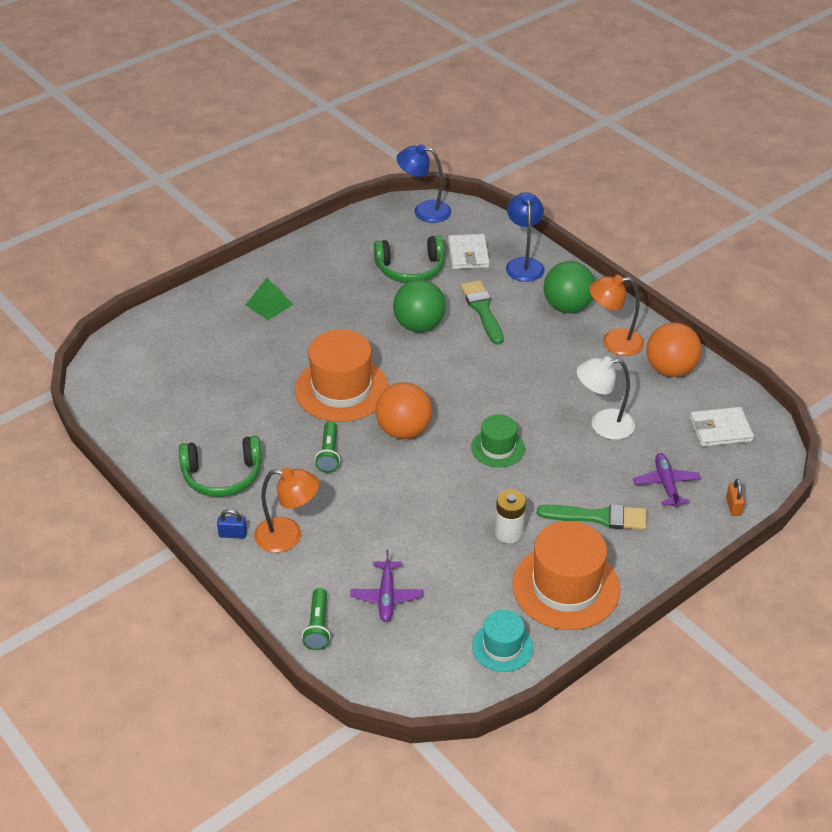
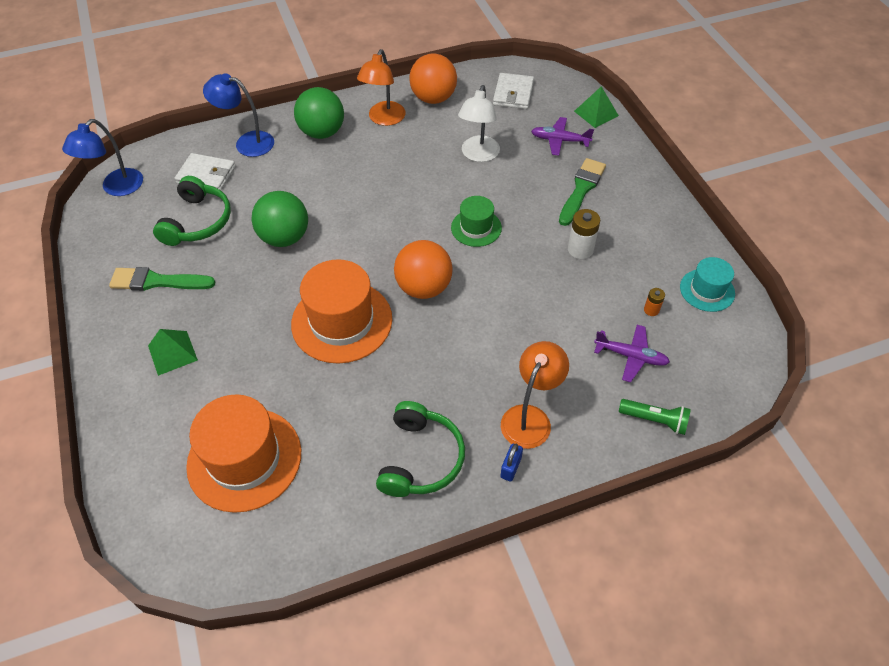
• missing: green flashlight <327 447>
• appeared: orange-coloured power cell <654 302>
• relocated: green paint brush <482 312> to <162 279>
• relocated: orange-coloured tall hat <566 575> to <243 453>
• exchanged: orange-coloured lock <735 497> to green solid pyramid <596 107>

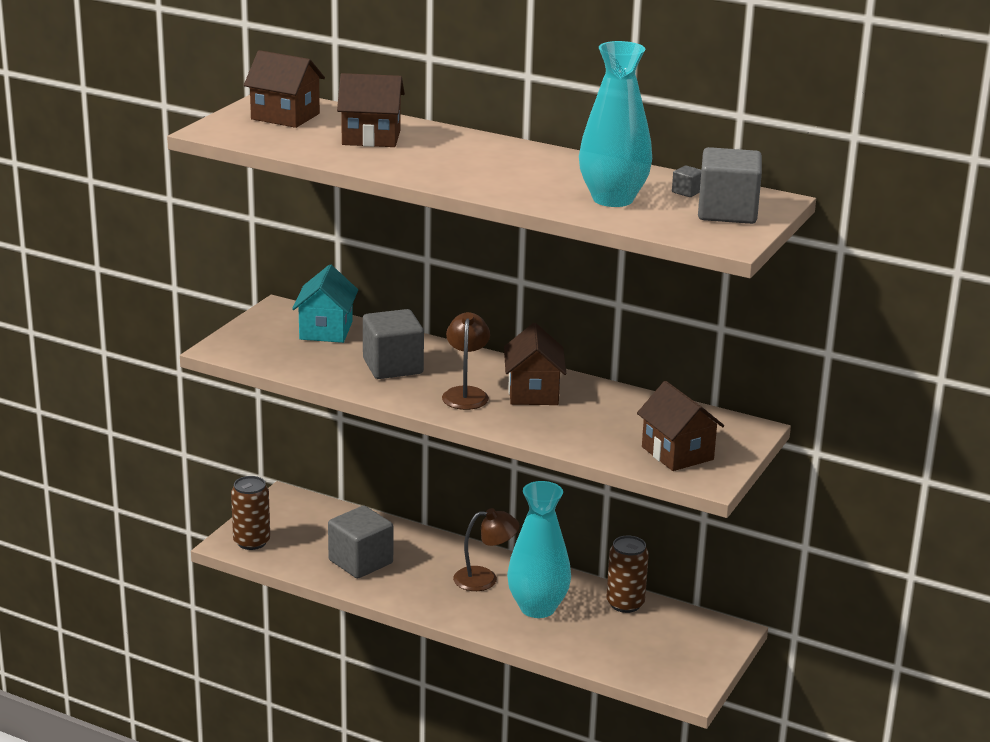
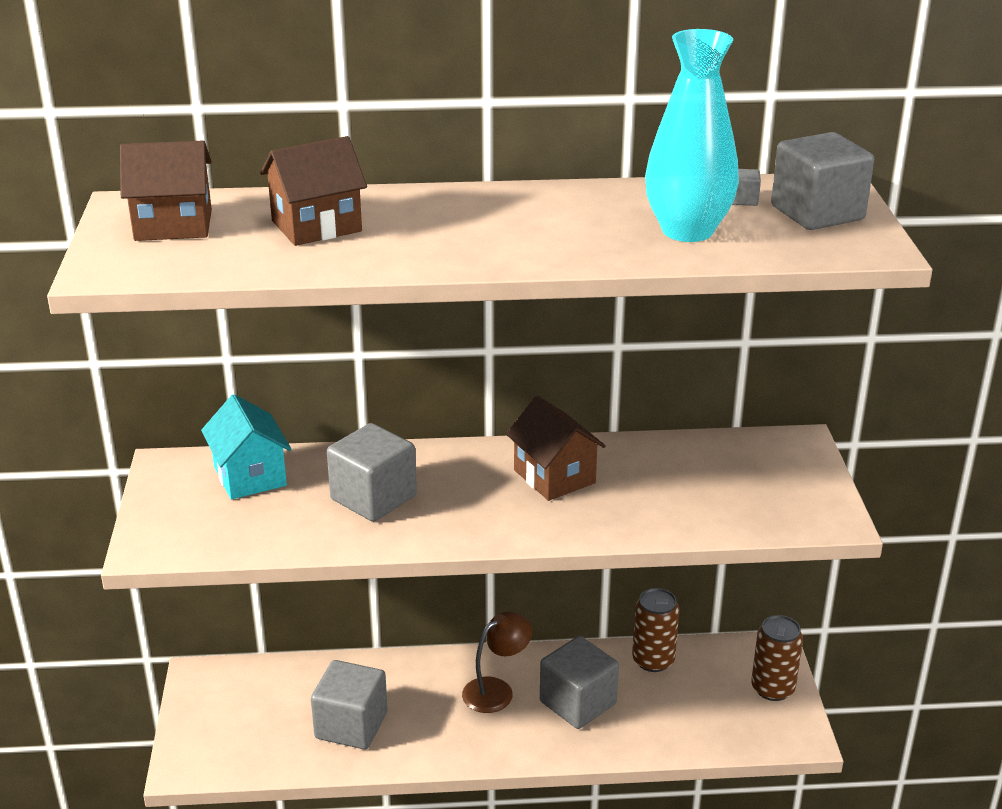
• missing: dark brown desk lamp <466 361>
• missing: dark brown toy house <680 426>
• relocated: dark brown tin <250 513> to <777 658>
• exchanged: teal vase <539 549> to ash-grey solid cube <579 682>

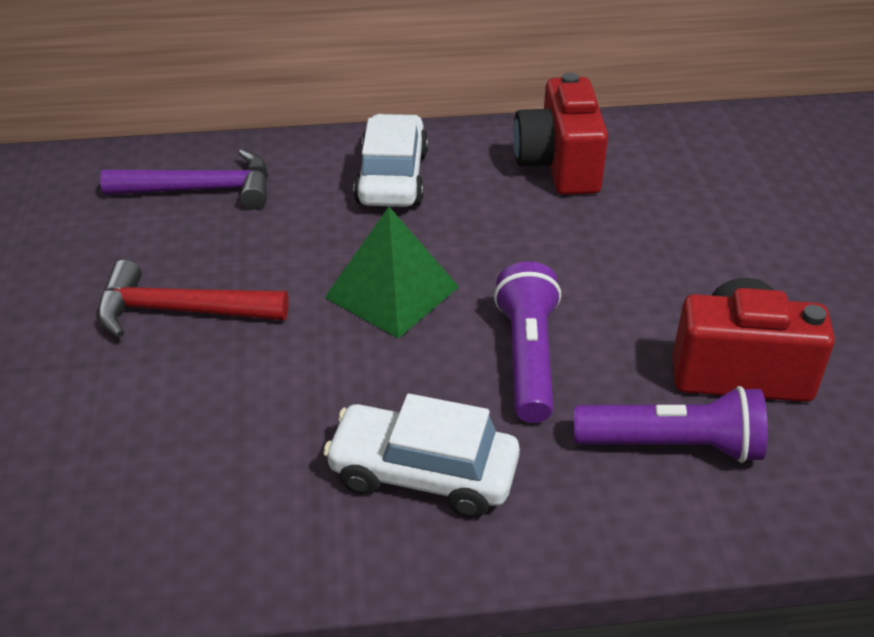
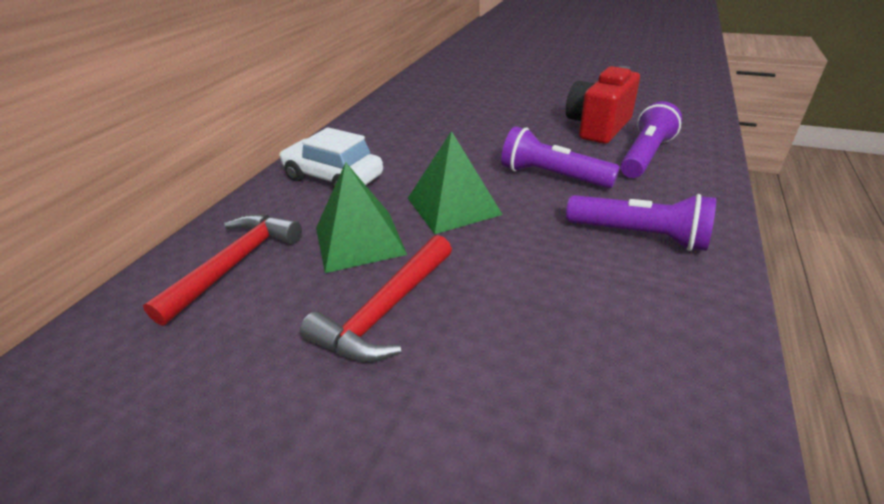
• missing: scarlet camera <560 133>
• appeared: green solid pyramid <361 217>
• exchanged: snow-white toy car <421 456> to royal purple flashlight <641 222>
• colour: royal purple claw hammer <184 179> to scarlet claw hammer <222 270>

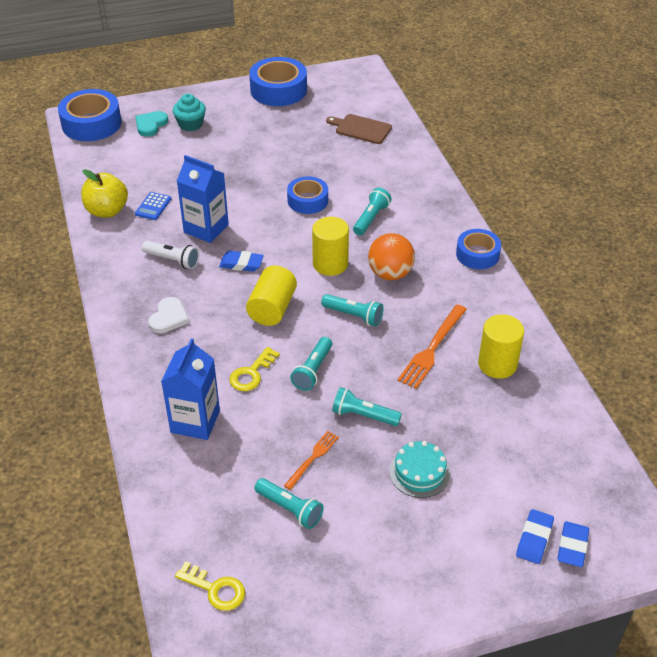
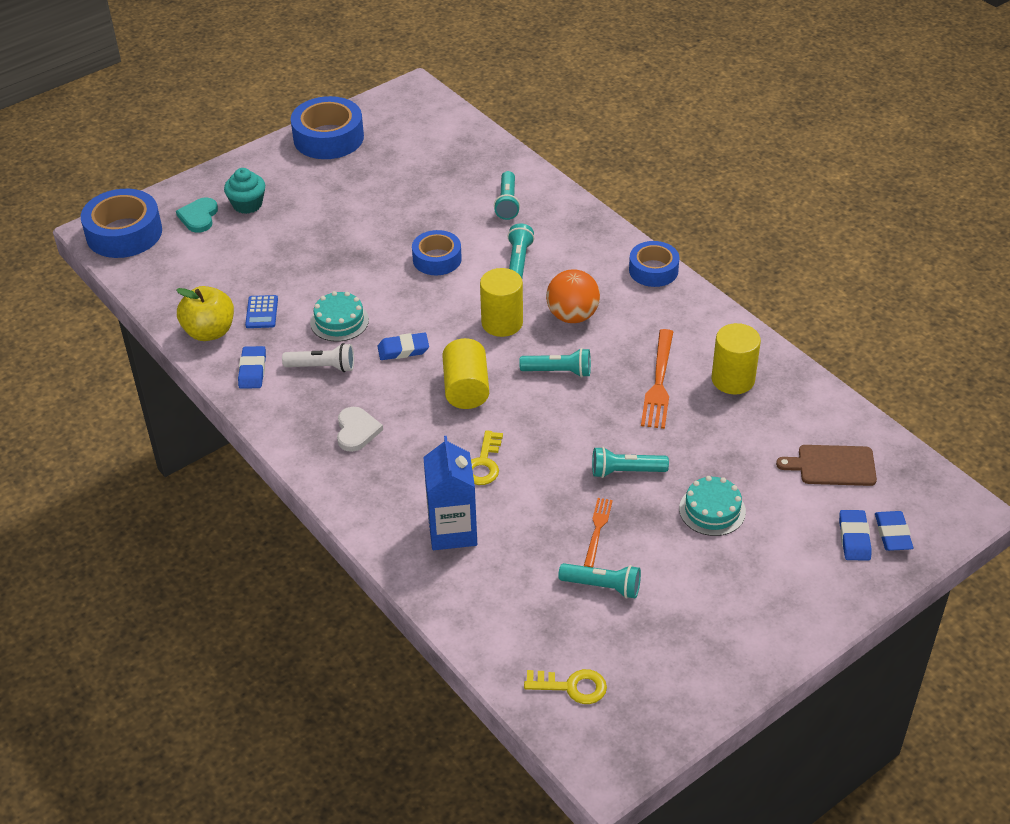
• appeared: cobalt gum eraser <252 367>
• relocated: teal flashlight <311 364> to <507 195>
• relocated: dark brown cutting board <359 129> to <826 465>
• exchanged: cobalt carton <203 199> to teal layer cake <339 316>

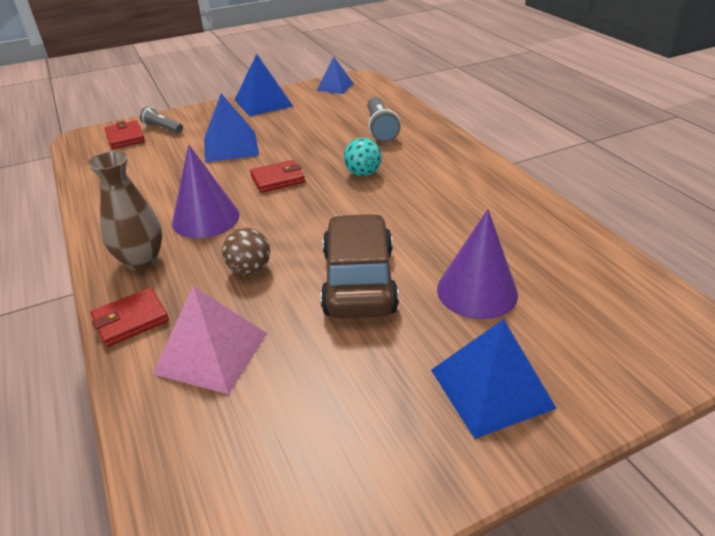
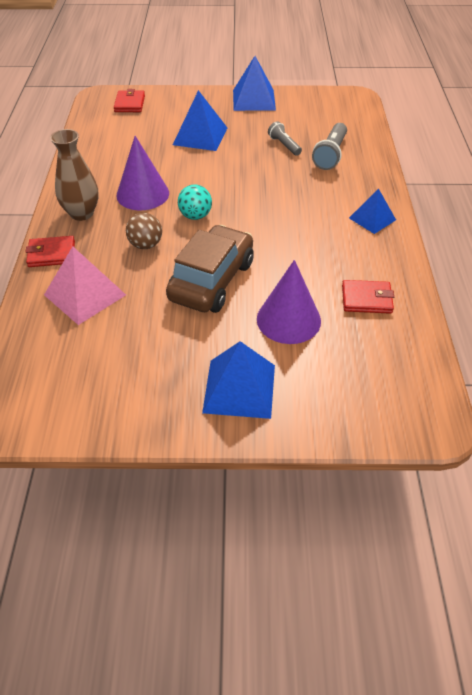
• relocated: ash-grey flashlight <161 119> to <285 138>
• relocated: scarlet billfold <277 176> to <368 297>
• relocated: cobalt solid pyramid <335 75> to <372 211>
• relocated: teal ball <363 157> to <195 202>

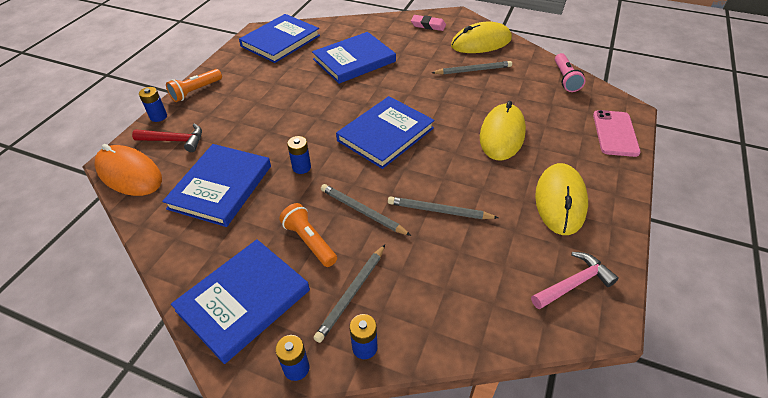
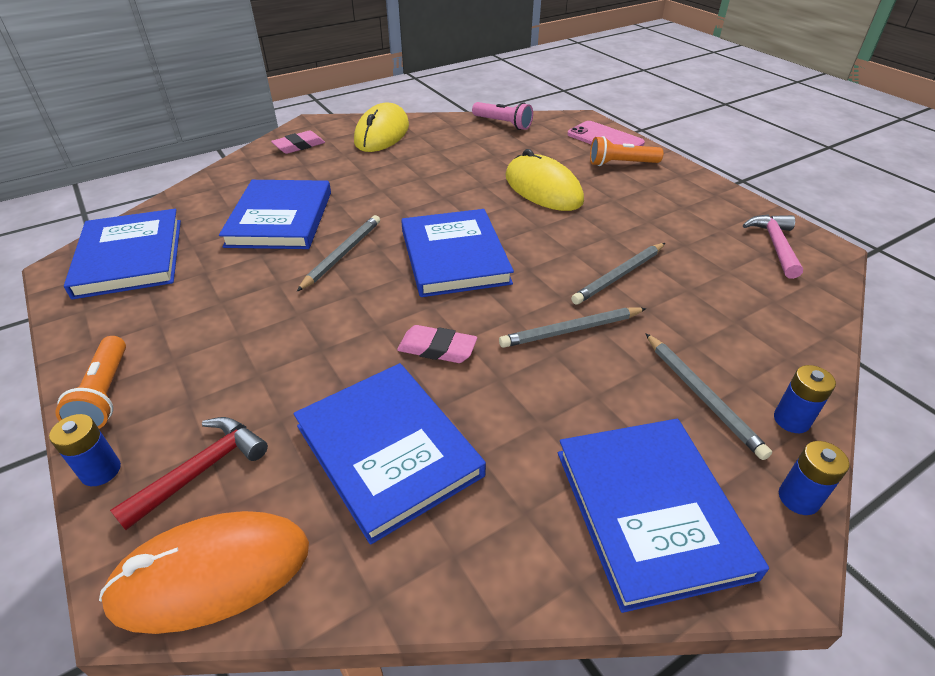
• missing: bright yellow computer mouse <561 199>
• relocated: orange-coloured flashlight <308 235> to <626 151>
• relocated: ash-grey lead pencil <472 68> to <338 253>
• exchanged: cobalt power cell <299 155> to rose-pink gum eraser <437 344>

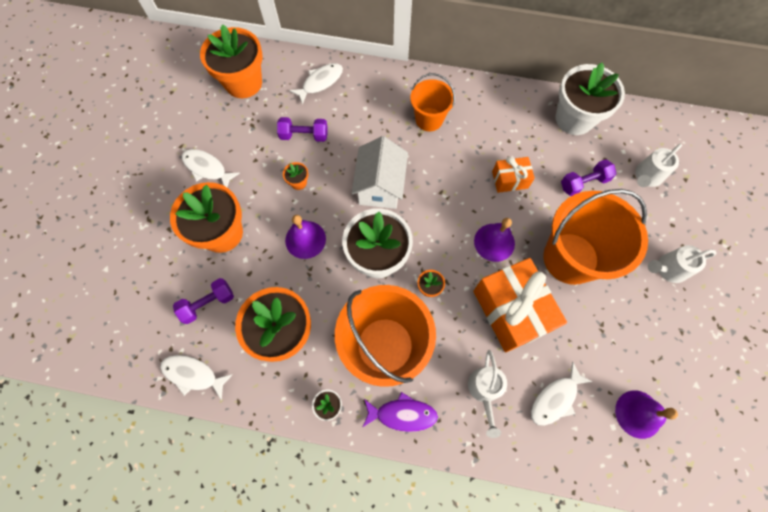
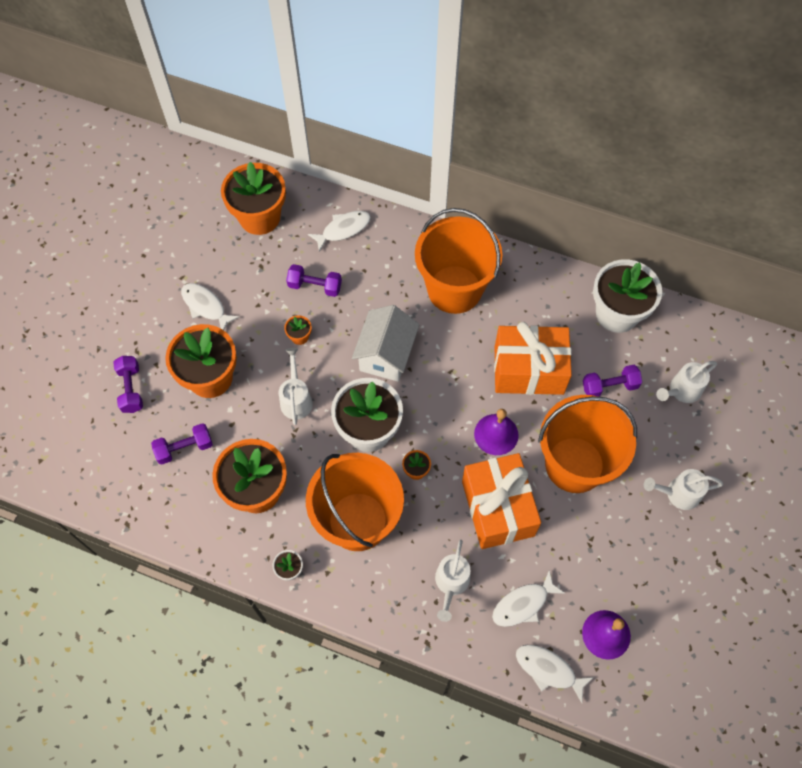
• missing: royal purple toy fish <400 412>
• appeared: royal purple free weight <128 384>
• relocated: snow-white toy fish <196 377> to <555 674>
• exchanged: royal purple school bell <305 237> to snow-white sprinkling can <296 386>
• size: orange-coloured bucket <432 102> = <458 261> x1.78
• size: orange-coloured present <513 175> = <533 358> x1.94

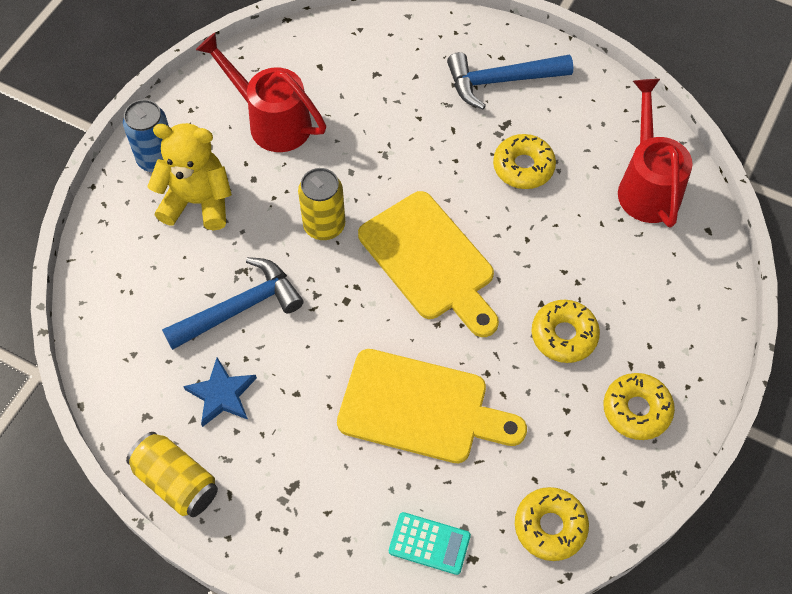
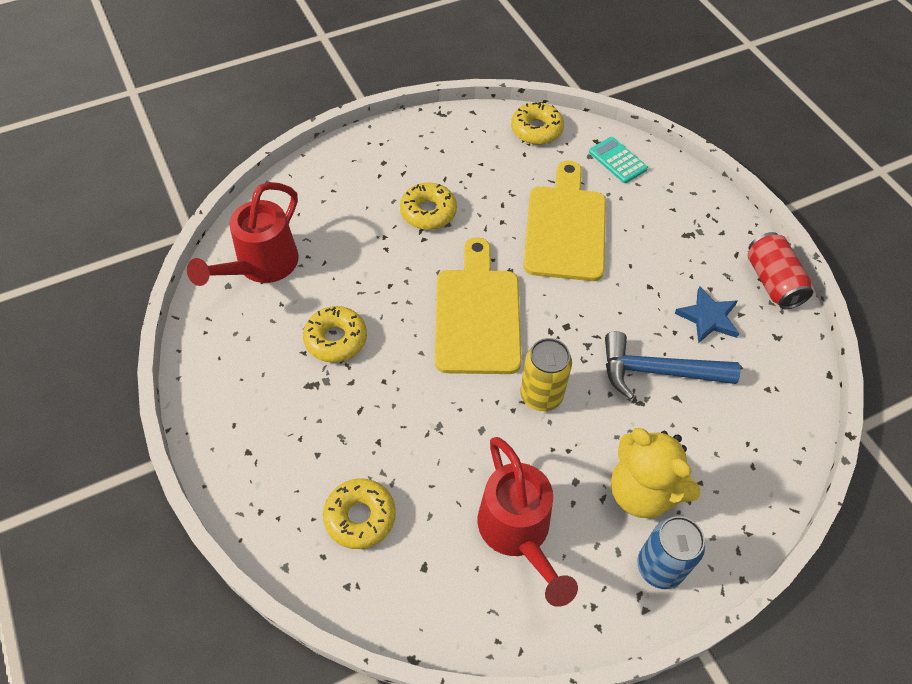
• missing: cobalt claw hammer <510 80>
• relocated: bright yellow donut <639 406> to <359 513>
• colour: bright yellow tin <172 474> to scarlet tin <780 270>
• spun: bright yellow cutting board <432 406> = <565 221> 45 degrees clockwise

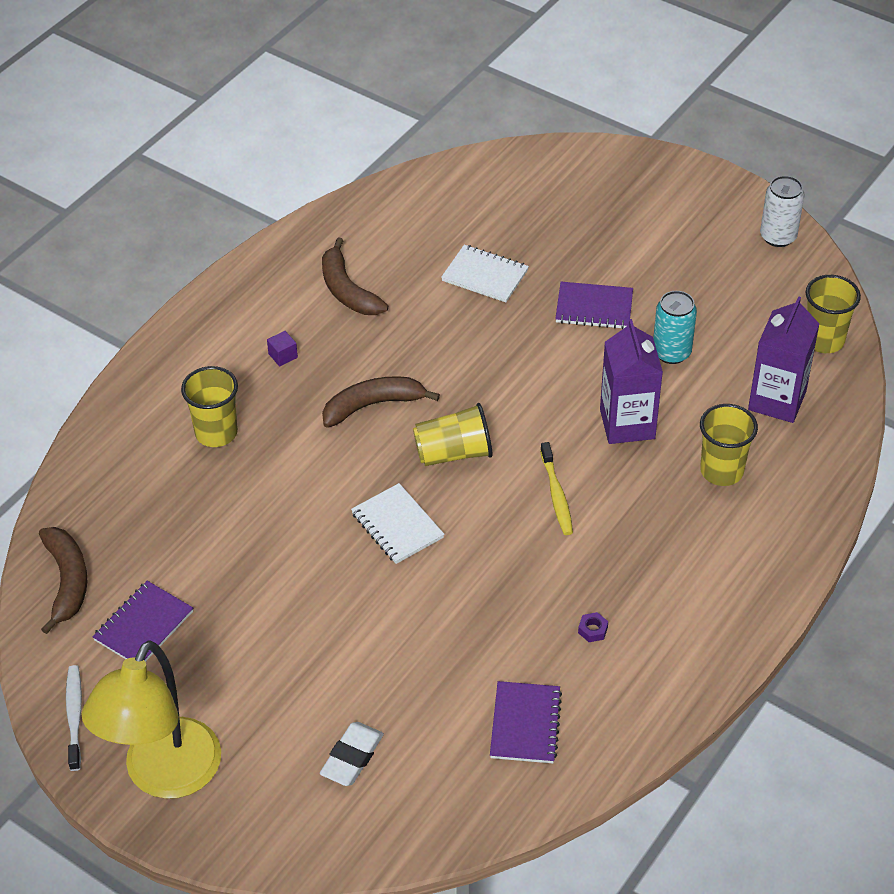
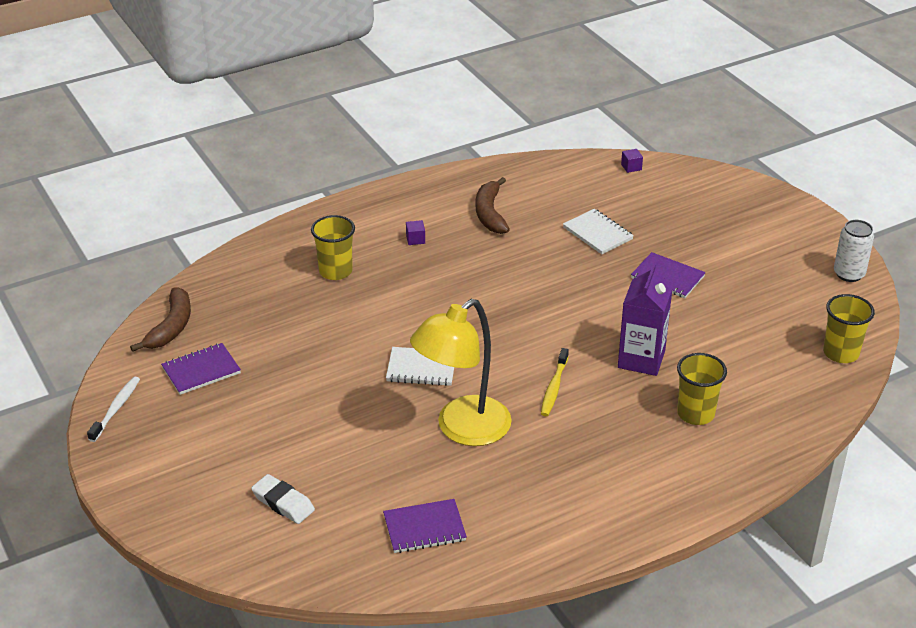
• missing: dark brown banana <381 402>
• missing: bright yellow cup <453 434>
• missing: royal purple hexagon nut <593 627>
• missing: teal tin <675 327>
• missing: royal purple carton <784 359>
• appeared: royal purple solid cube <632 161>
• relocated: bright yellow desk lamp <151 720> to <461 372>
• spun: snow-white gum eraser <352 754> = <283 499> 75 degrees clockwise
• spun: snow-white notebook <397 523> = <420 366> 75 degrees counterclockwise
• spun: royal purple notebook <526 722> = <425 526> 45 degrees clockwise

